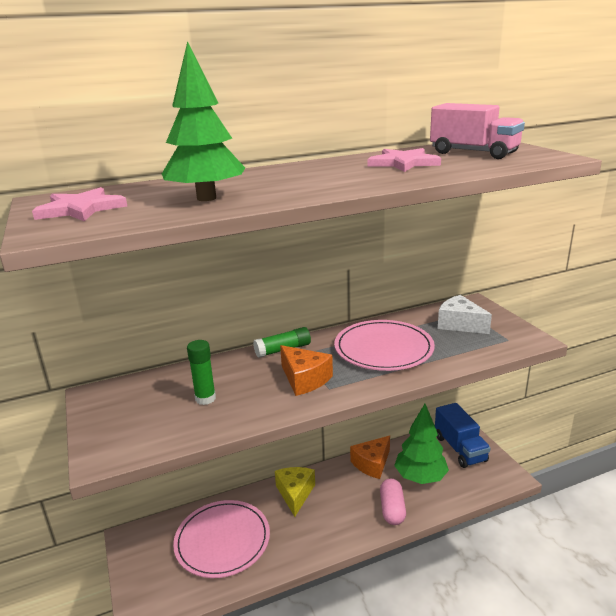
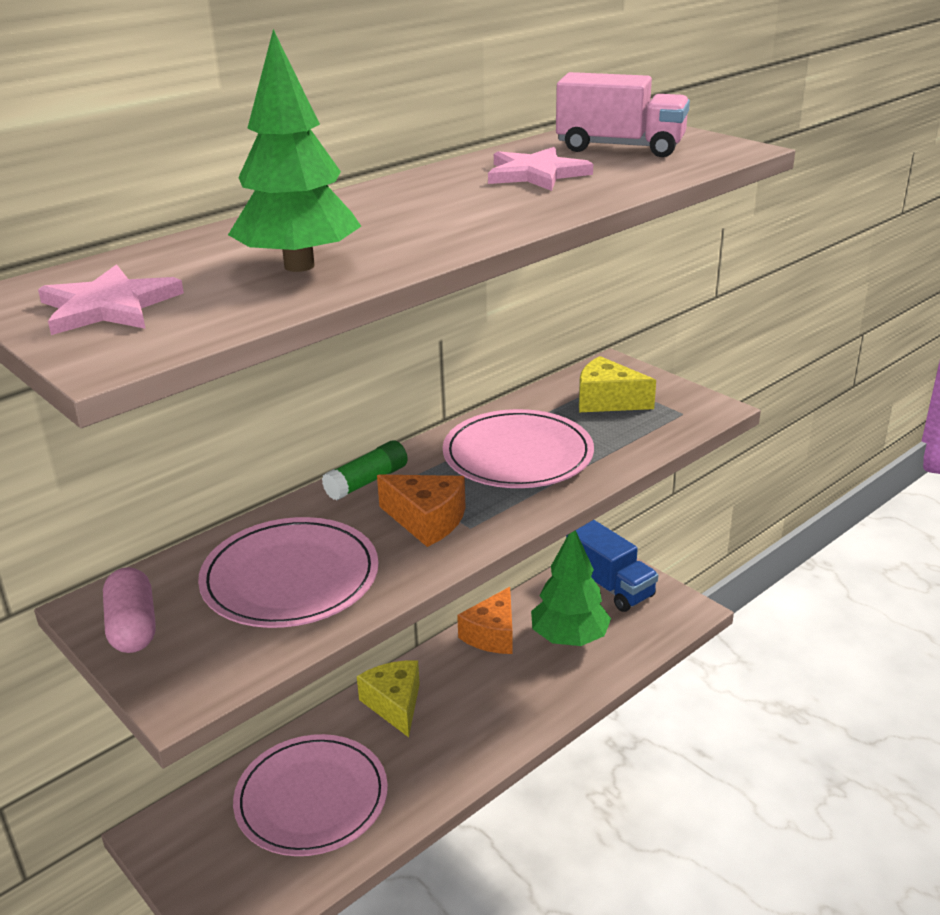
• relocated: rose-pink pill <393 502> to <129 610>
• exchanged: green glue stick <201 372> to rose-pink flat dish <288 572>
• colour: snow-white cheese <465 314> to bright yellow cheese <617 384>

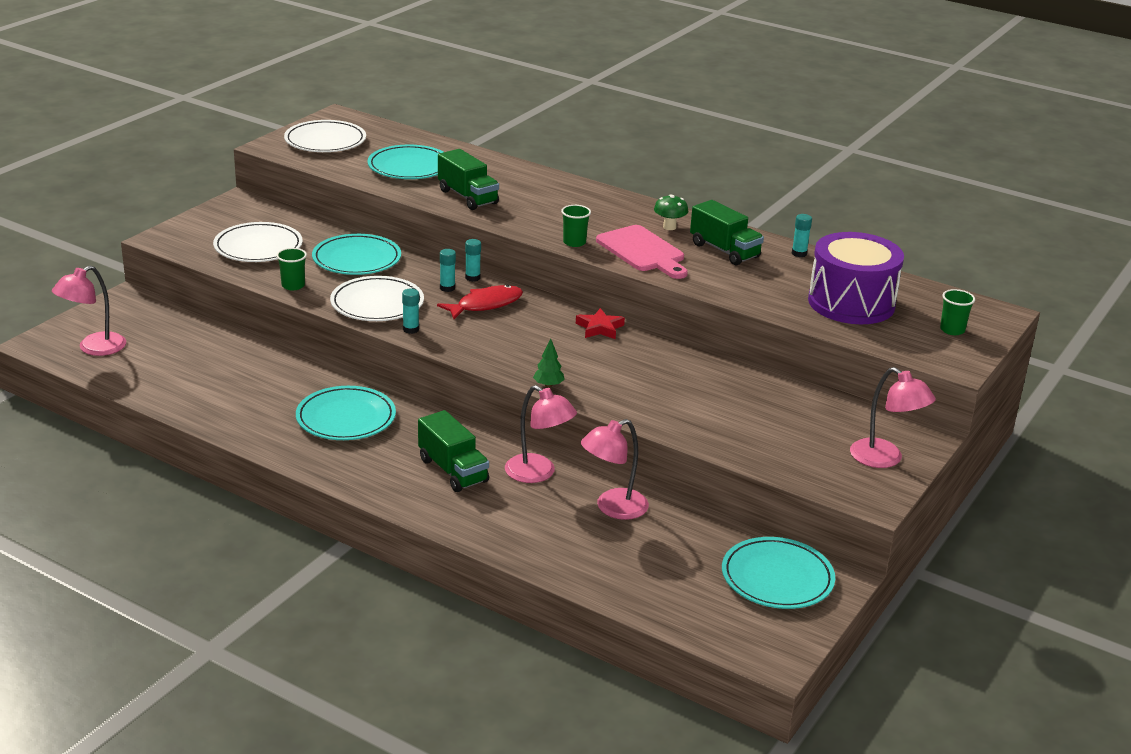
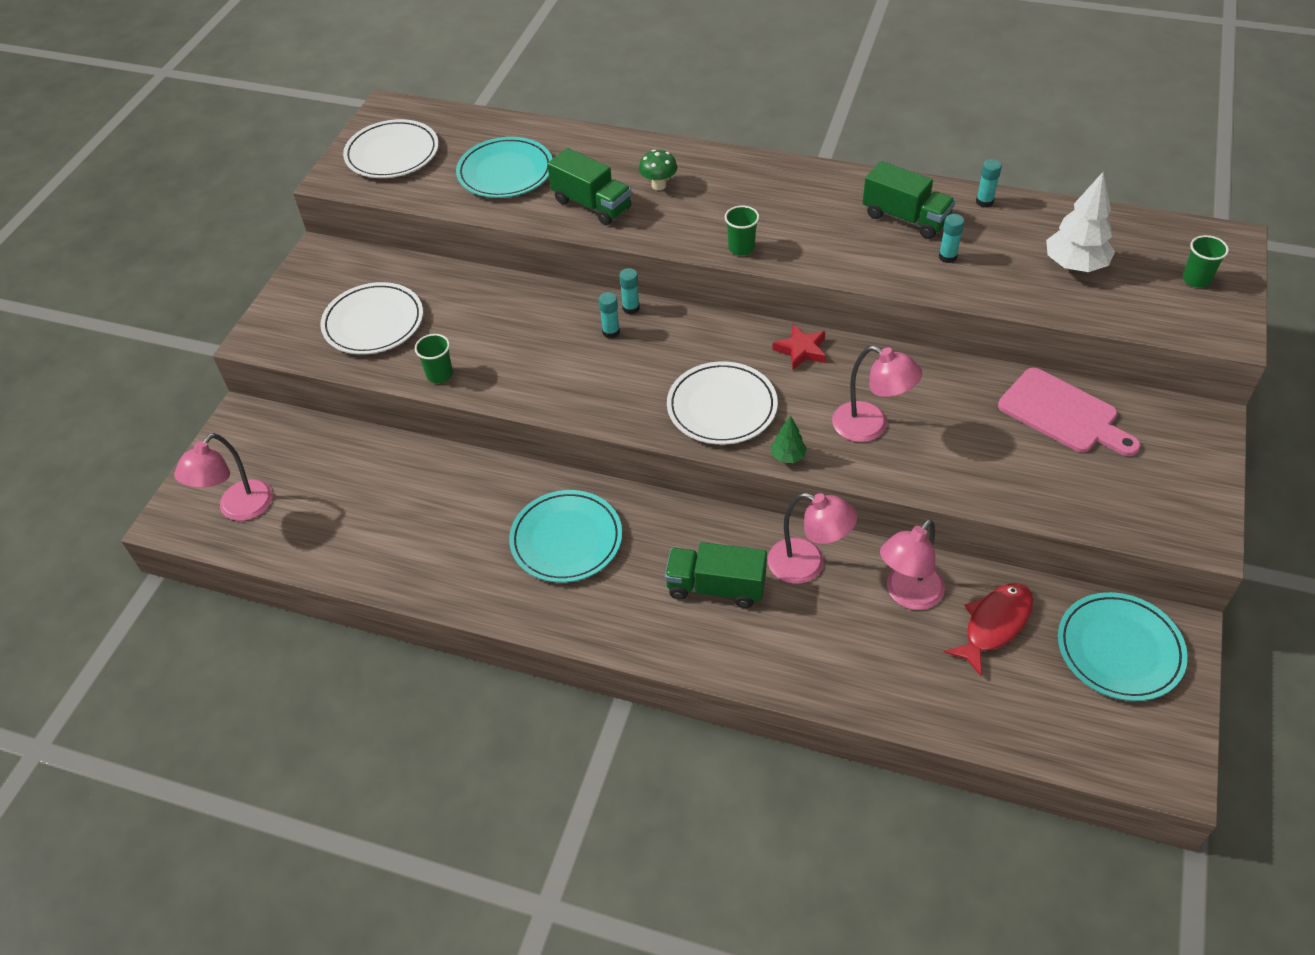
• missing: teal flat dish <356 254>
• relocated: snow-white flat dish <377 298> to <722 403>
• relocated: teal glue stick <410 311> to <952 238>
• relocated: scarlet toy fish <480 302> to <988 629>
• relocated: rose-pink cutting board <642 252> to <1069 412>
• relocated: green fungus <671 212> to <658 169>
• relocated: rose-pink desk lamp <893 417> to <877 394>
• exchanged: royal purple toy drum <856 278> to snow-white fir tree <1080 222>
• spun: green truck <453 451> = <716 575> 150 degrees clockwise

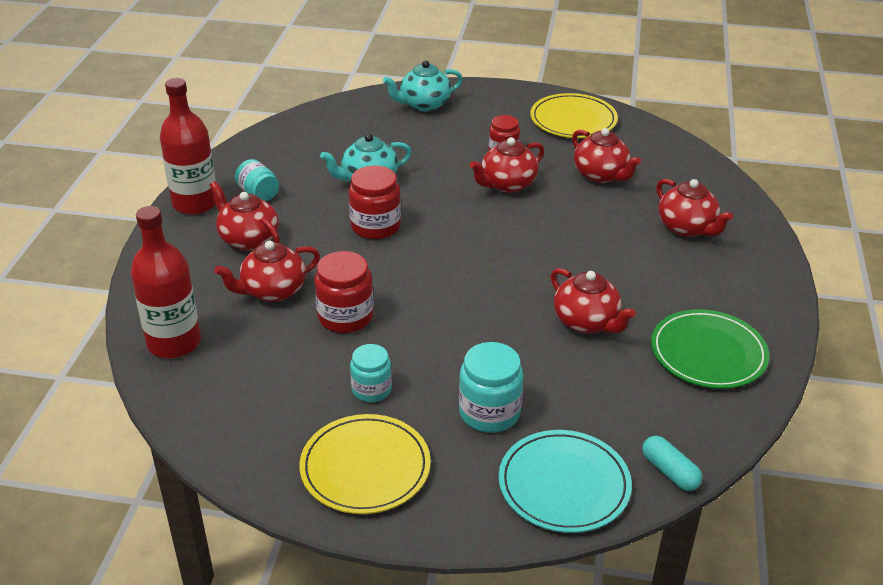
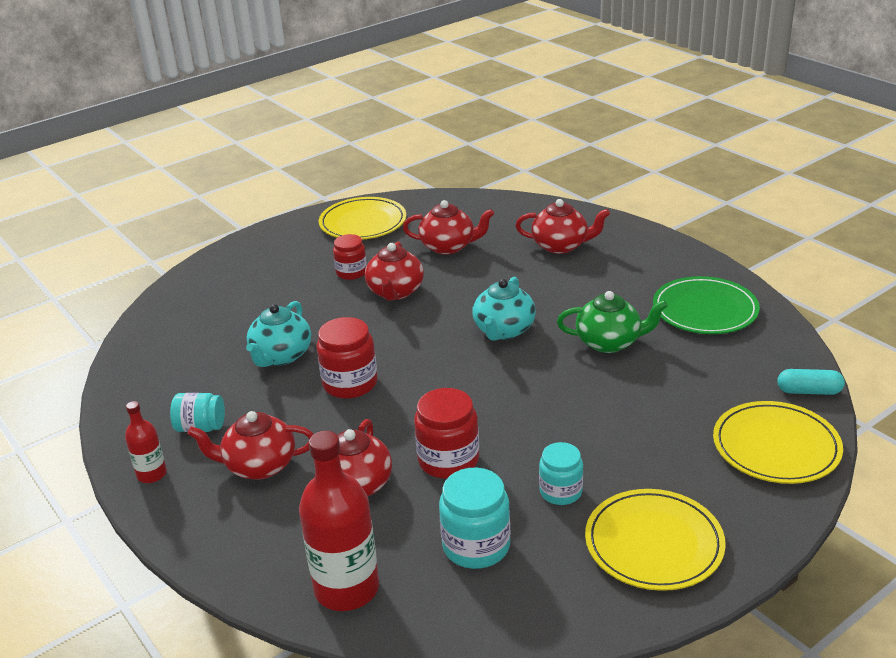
• relocated: teal teapot <423 86> to <504 309>
• relocated: teal preserve jar <491 387> to <474 518>
• colour: teal flat dish <565 481> to bright yellow flat dish <778 442>
• colour: scarlet teapot <593 300> to green teapot <612 322>
• size: scarlet drink bottle <188 146> = <146 442> x0.52

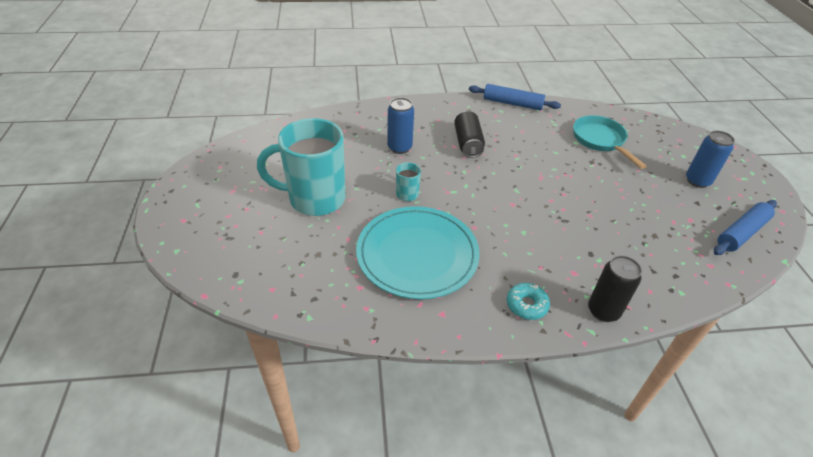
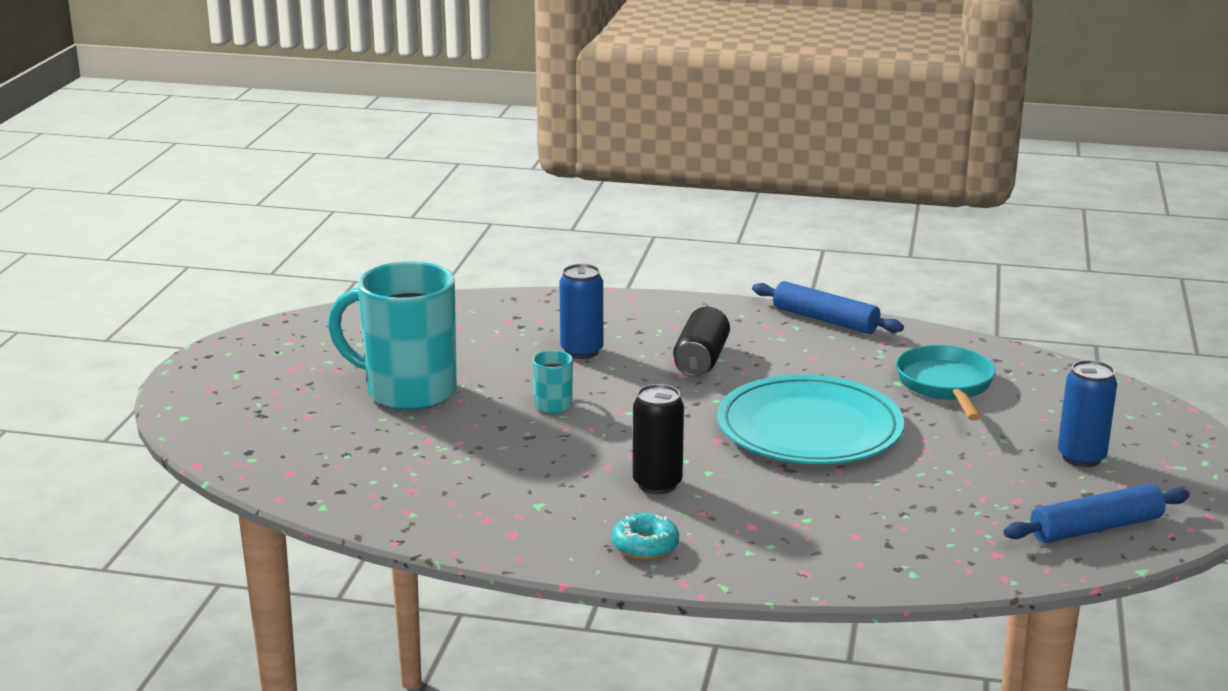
• relocated: teal flat dish <418 252> to <810 419>
• relocated: jet-black tin <615 288> to <658 439>

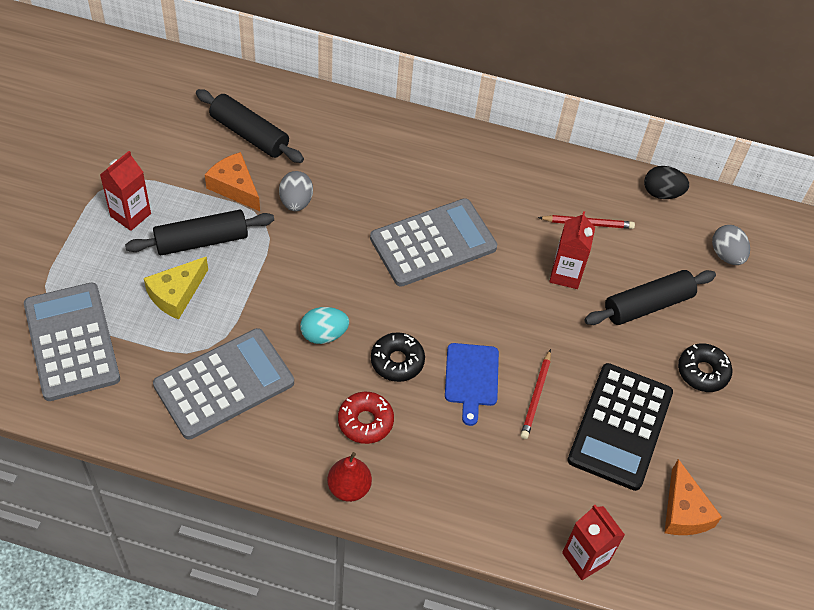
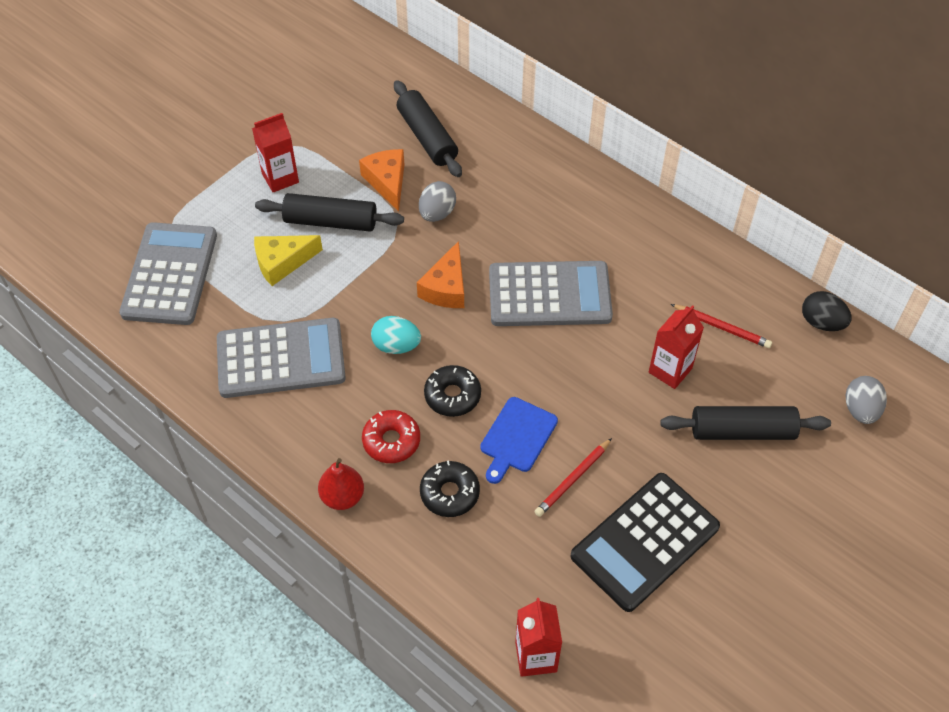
• relocated: orange-coloured cheese <693 497> to <440 274>
• relocated: jet-black donut <705 367> to <450 488>

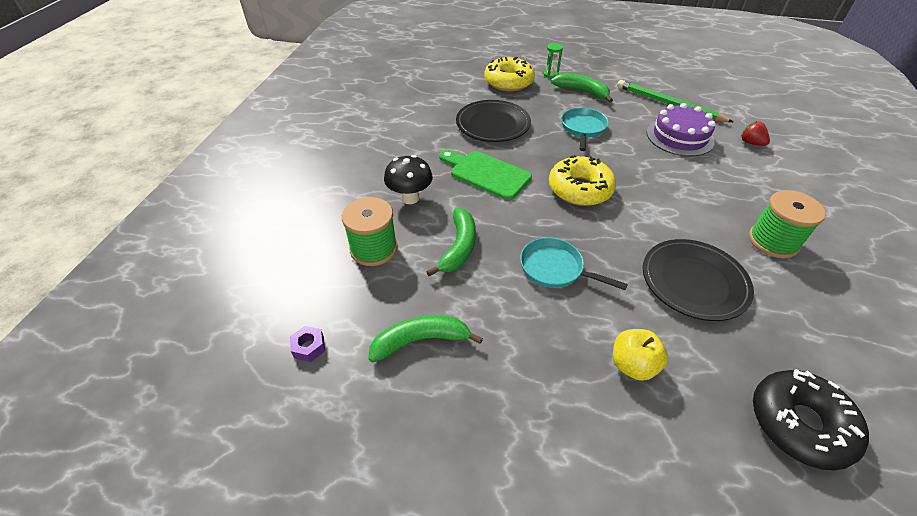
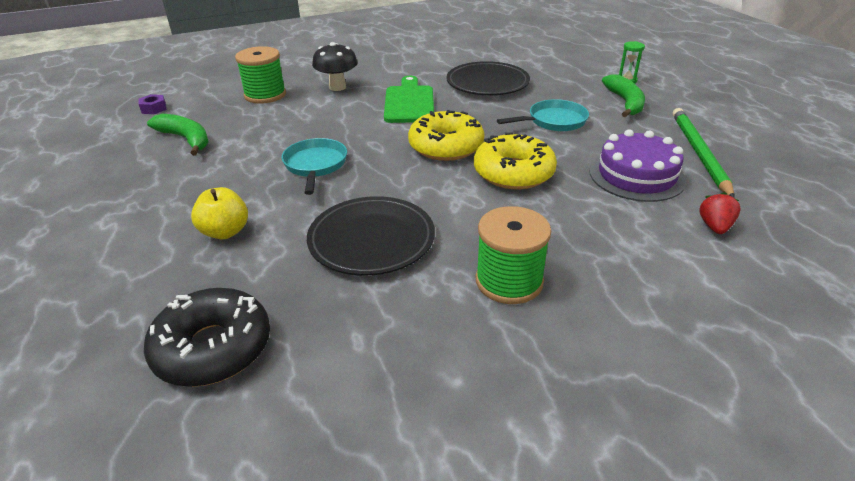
• missing: green banana <451 242>
• relocated: bright yellow donut <509 74> to <515 160>

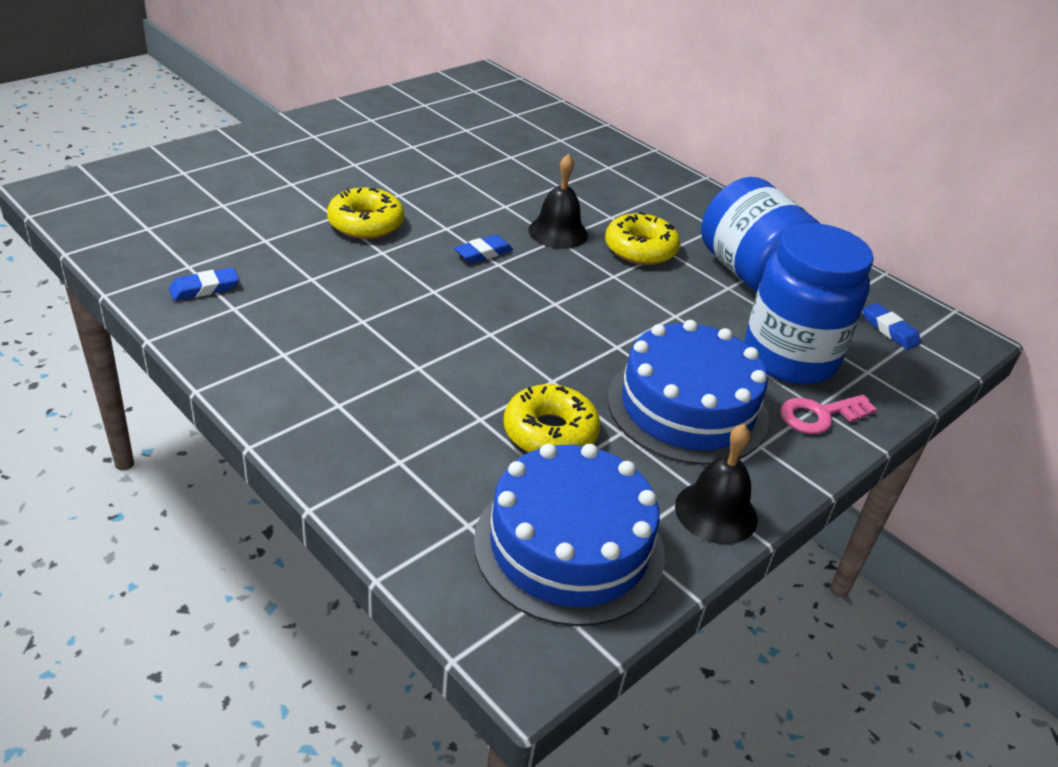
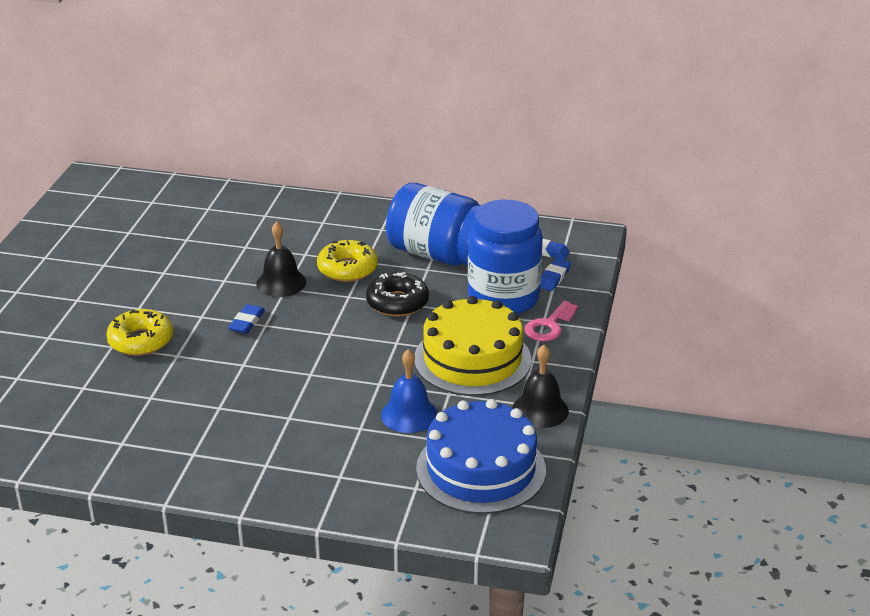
• appeared: jet-black donut <397 294>
• relocated: cobalt gum eraser <204 284> to <555 274>
• exchanged: bright yellow donut <552 418> to cobalt school bell <409 391>
• colour: cobalt layer cake <688 392> to bright yellow layer cake <472 346>

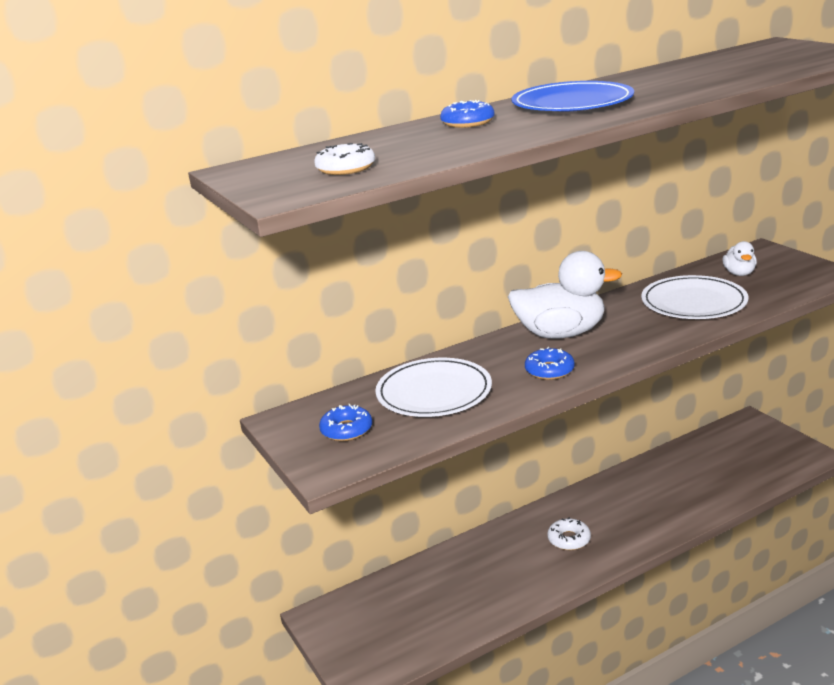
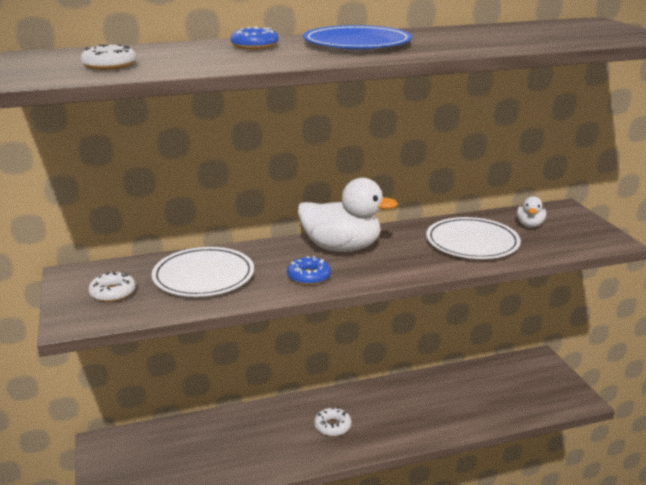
• colour: cobalt donut <345 422> to snow-white donut <112 286>

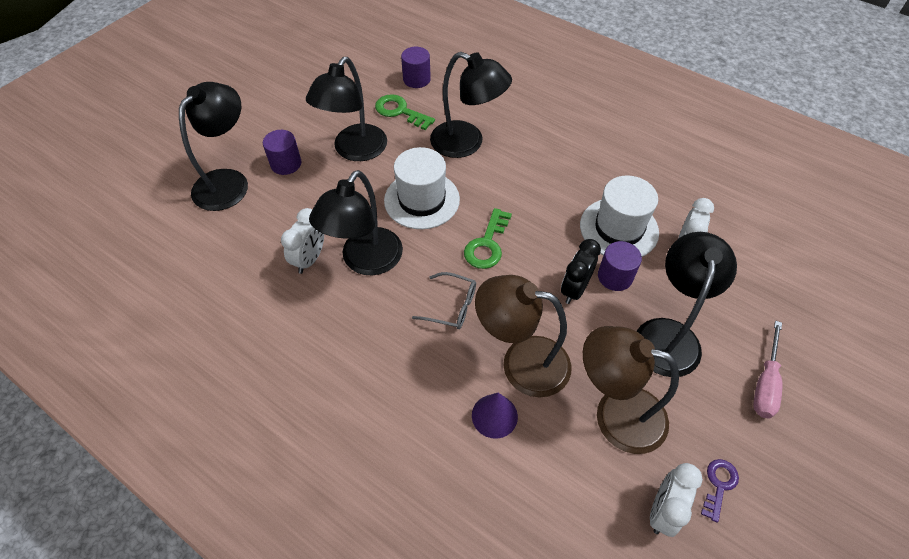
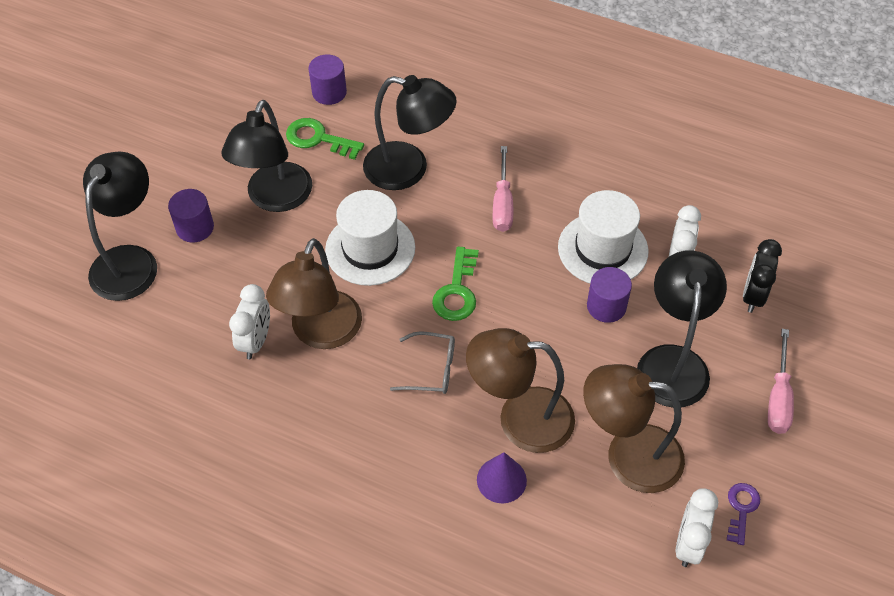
• appeared: rose-pink hand screwdriver <503 189>
• relocated: jet-black bedside clock <581 271> to <762 276>
• colour: jet-black desk lamp <356 223> to dark brown desk lamp <314 293>

